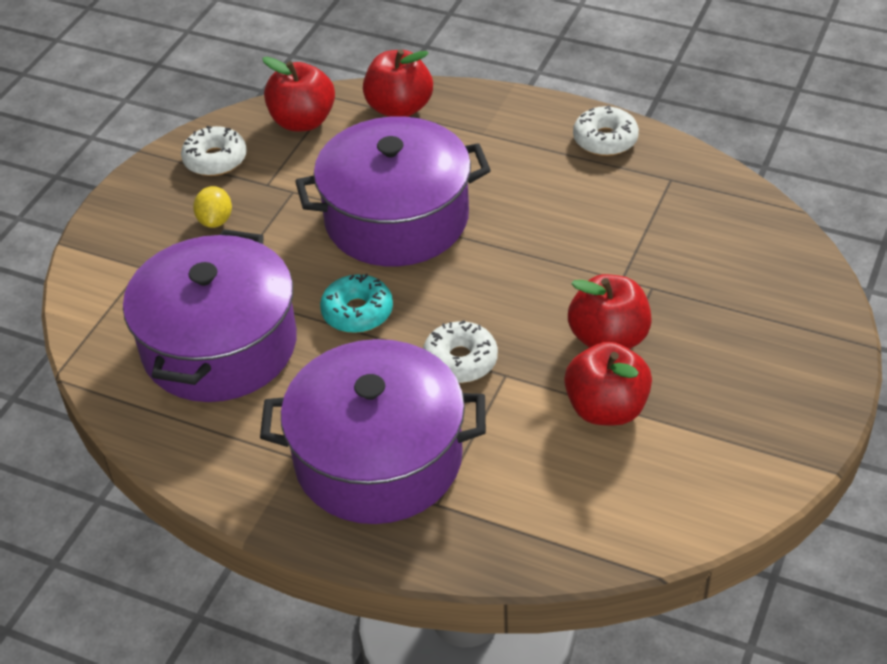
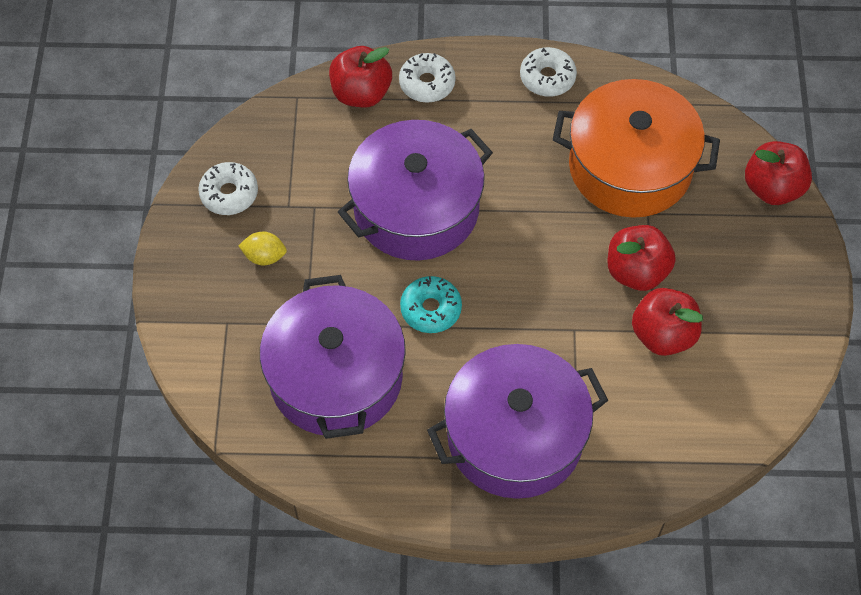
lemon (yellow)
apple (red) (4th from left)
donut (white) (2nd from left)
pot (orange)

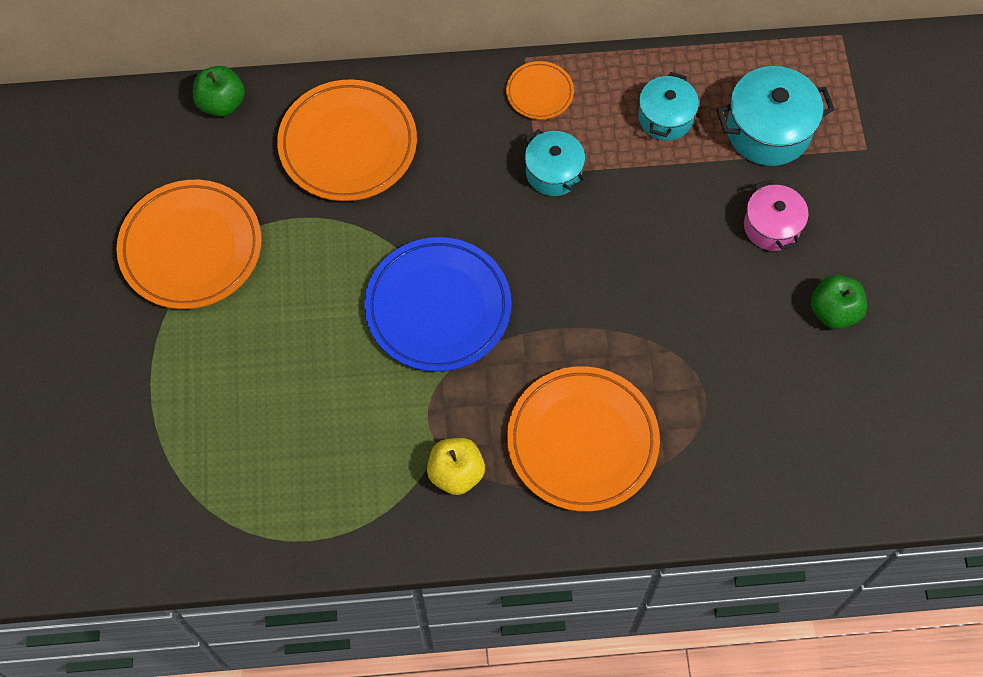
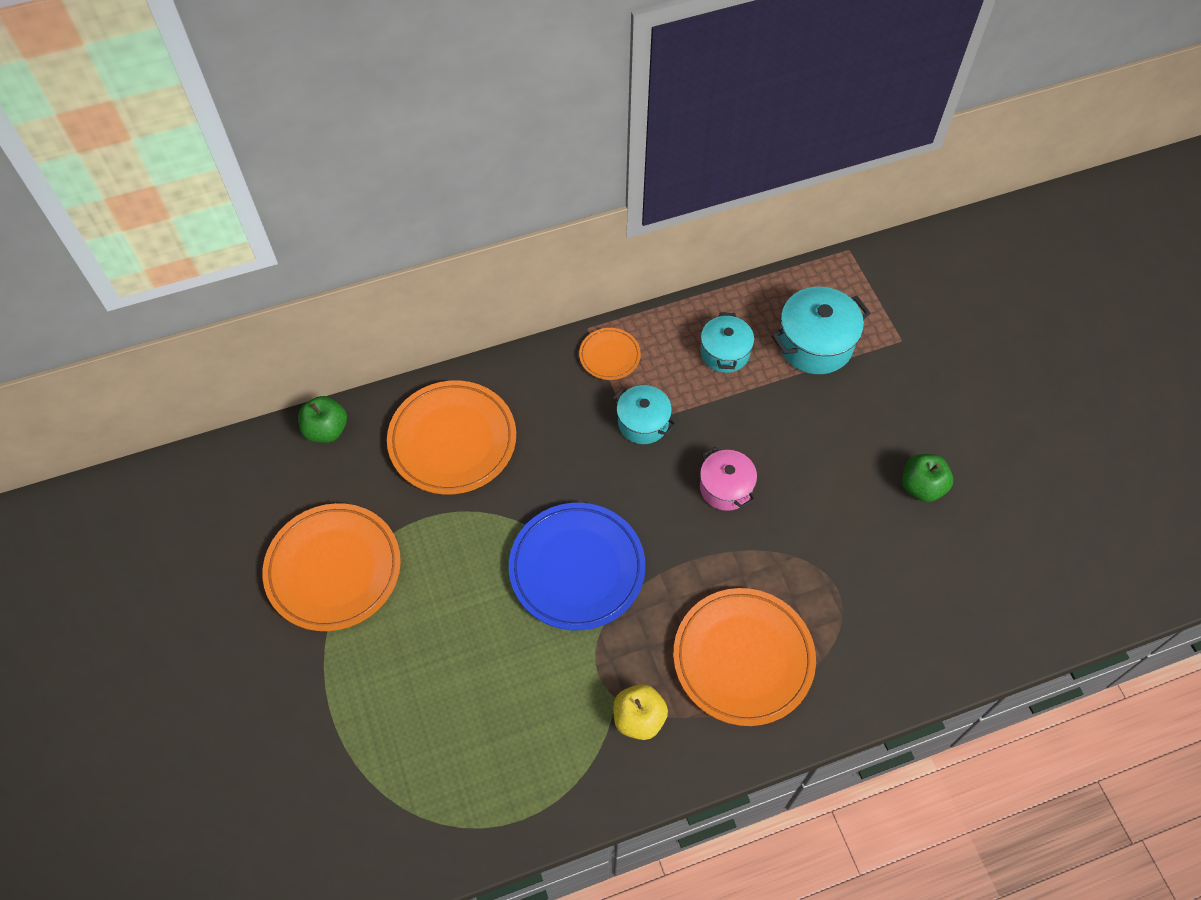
pot (pink)

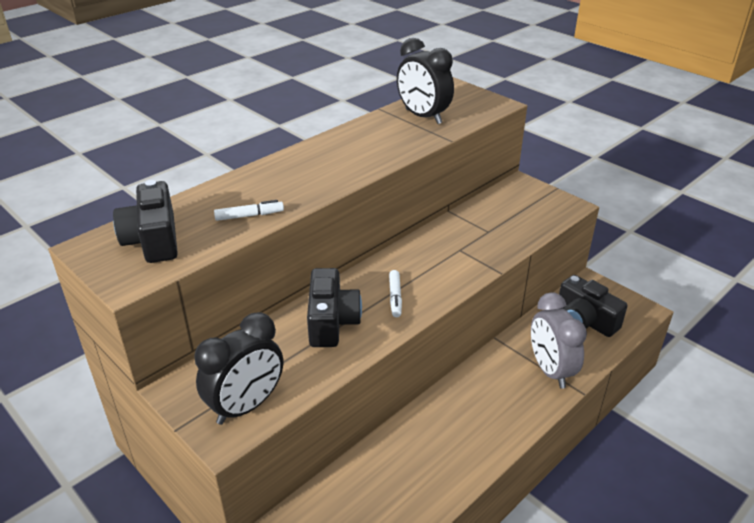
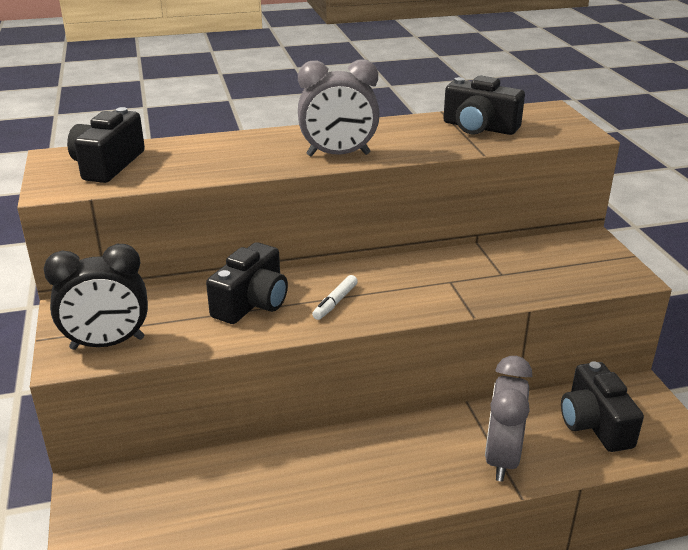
marker (white) (1st from left in the first image)
camera (black) (3rd from left)
clock (grey) (1st from left)

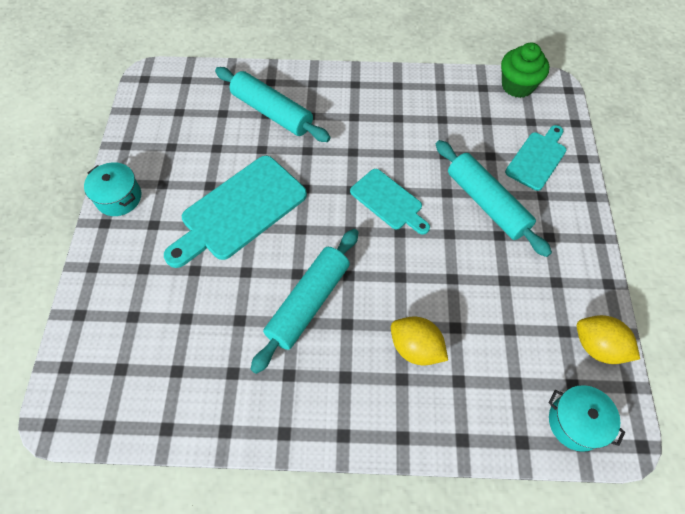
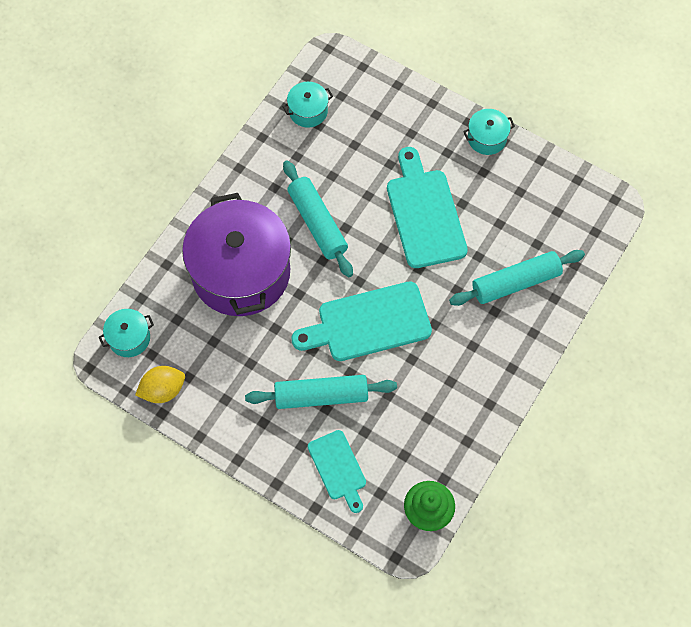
cutting board (turquoise) (2nd from left)
pot (purple)
pot (turquoise) (2nd from left)

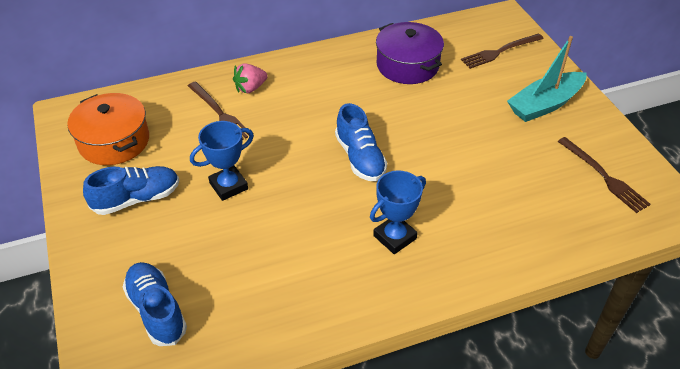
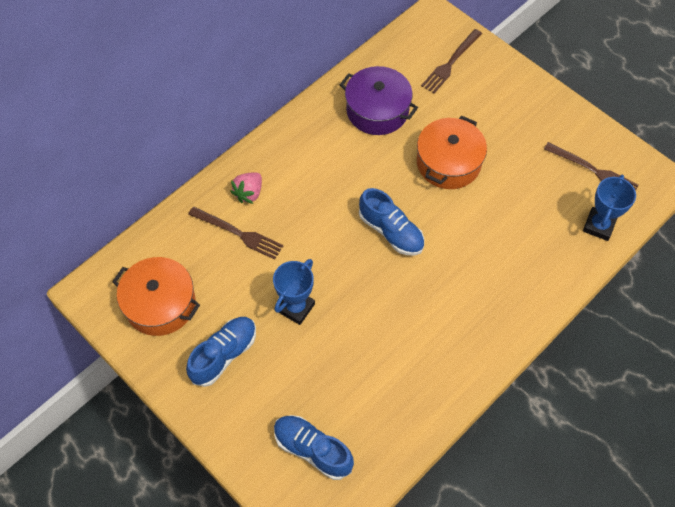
trophy (blue) (2nd from left)
boat (turquoise)
pot (orange) (2nd from left)

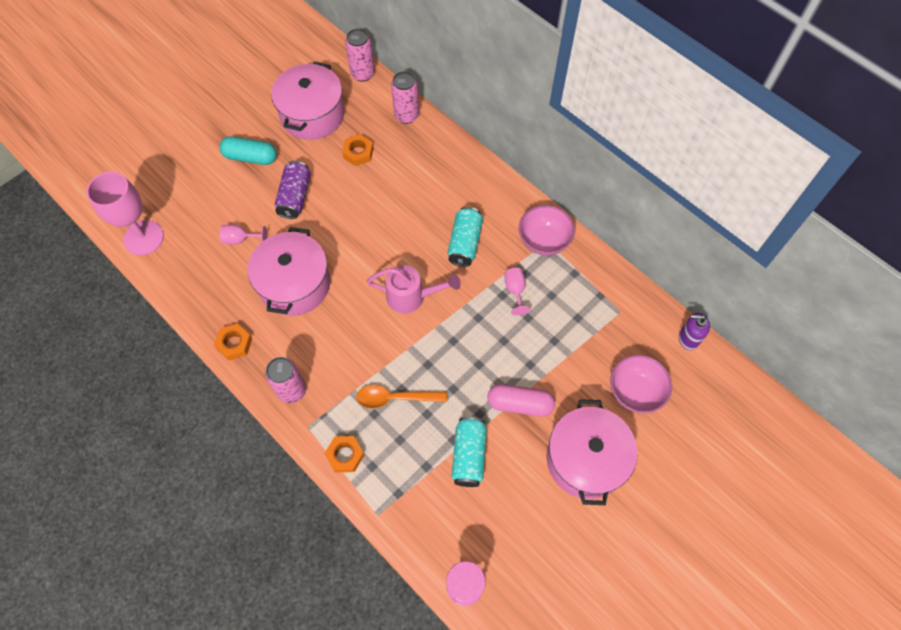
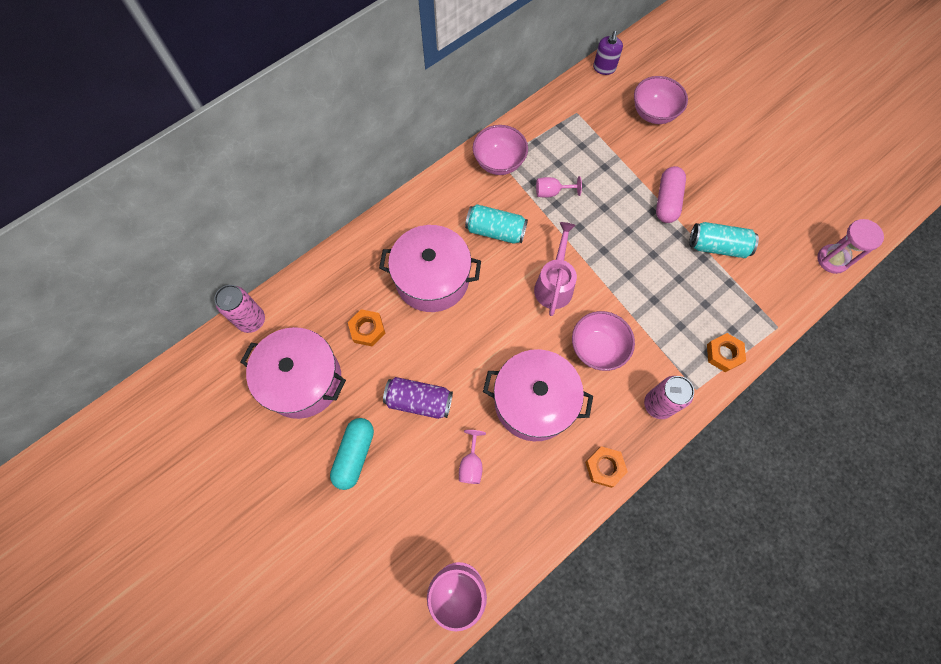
spoon (orange)
can (pink) (3rd from left in the first image)
pot (pink) (2nd from left)
bowl (pink) (2nd from left)

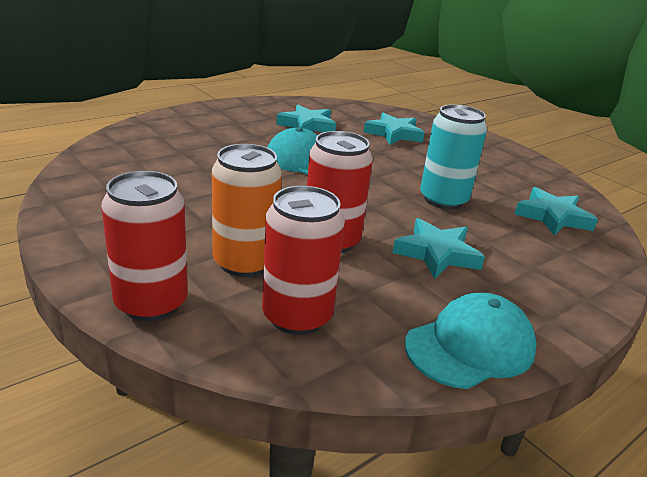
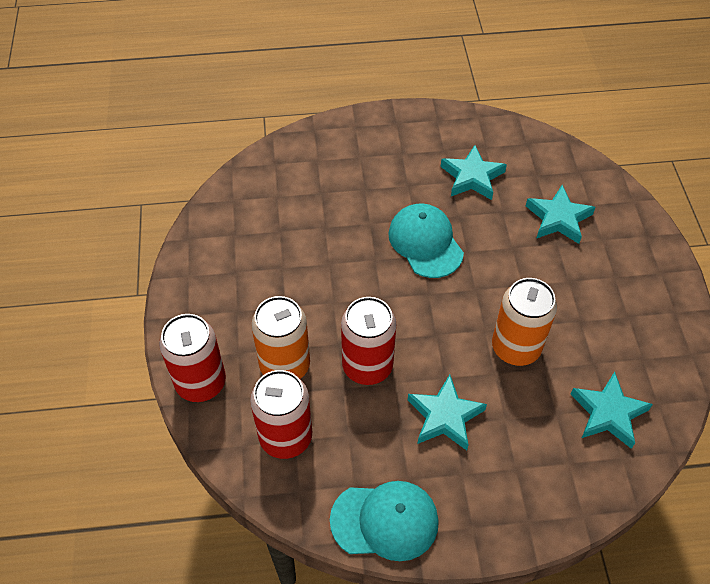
can (orange) (2nd from left)

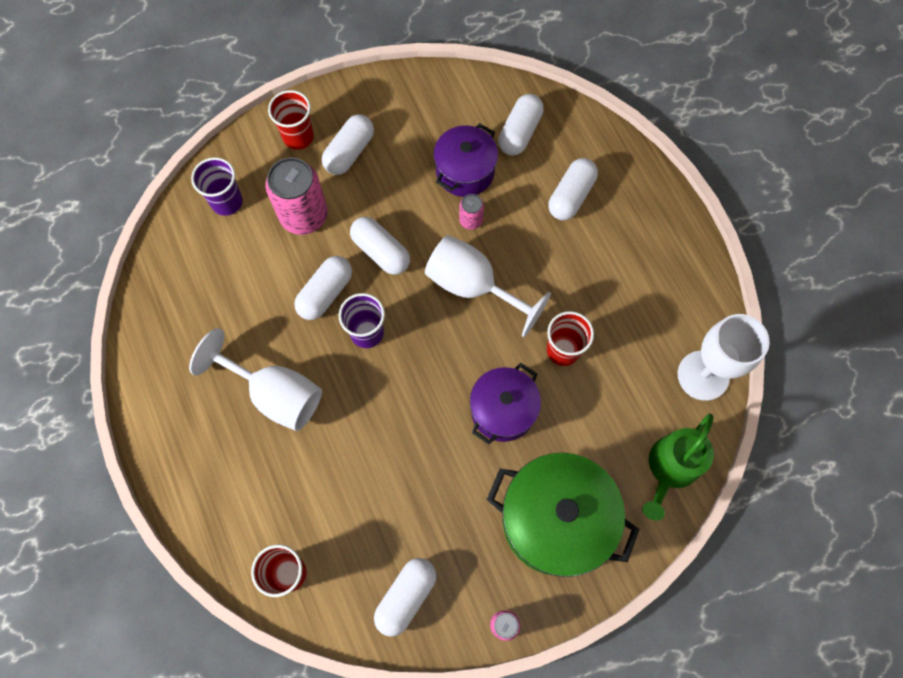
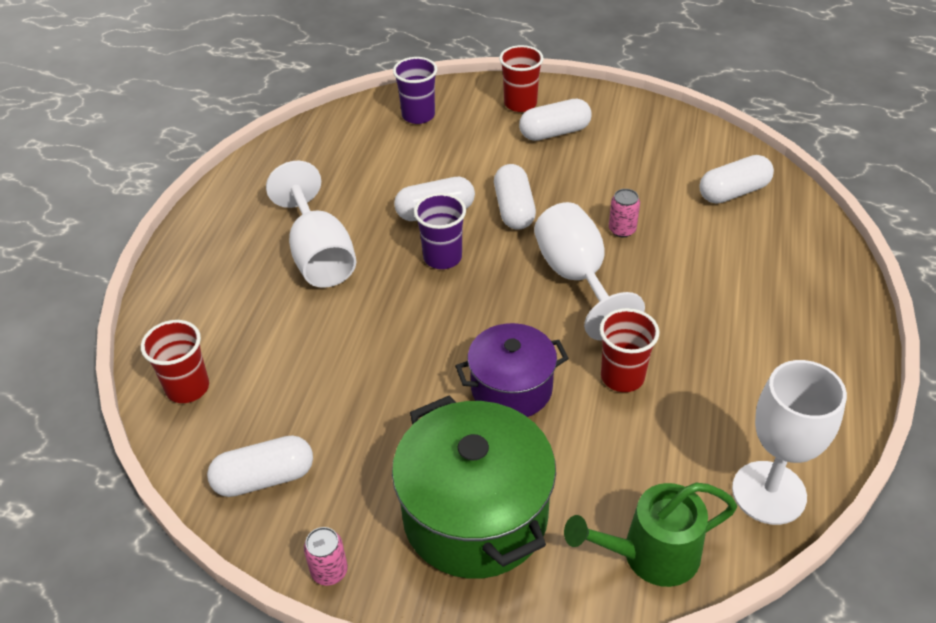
can (pink) (1st from left in the first image)
pot (purple) (1st from left in the first image)
capsule (white) (6th from left in the first image)

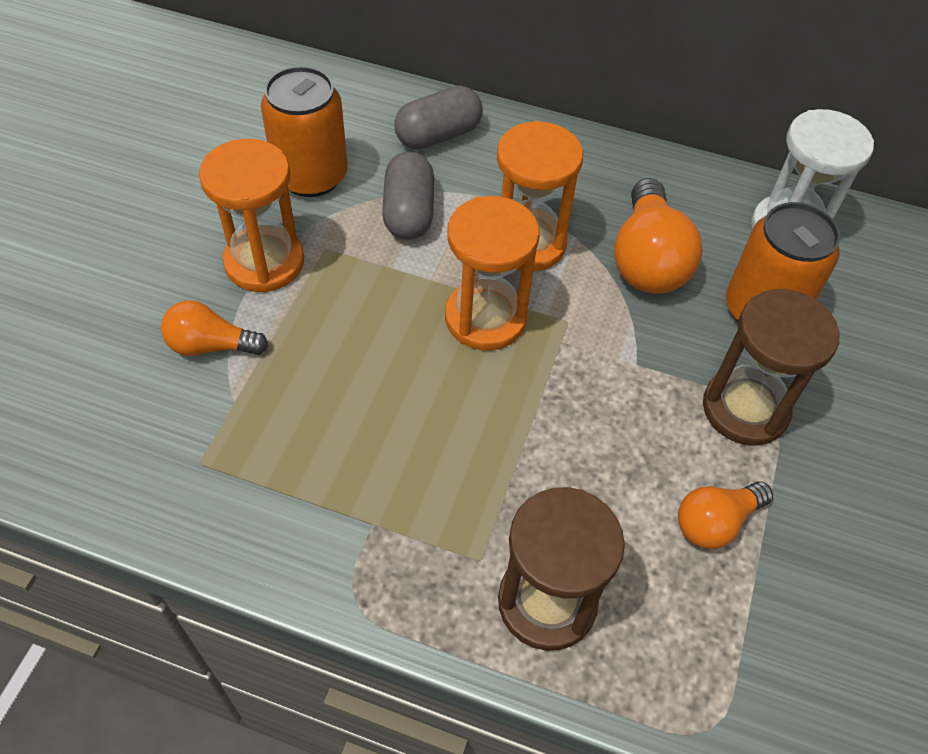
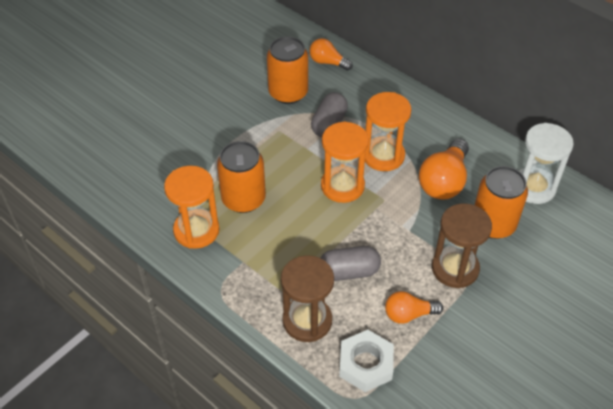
light bulb (orange) (1st from left)
hourglass (orange) (1st from left)
capsule (grey) (2nd from left)
can (orange) (1st from left)
nut (white)

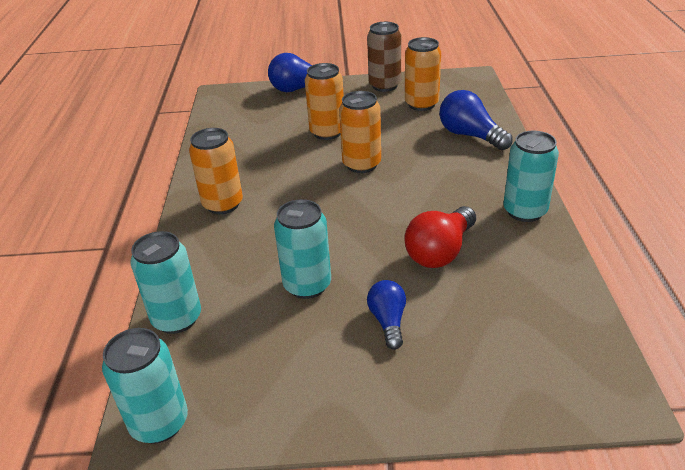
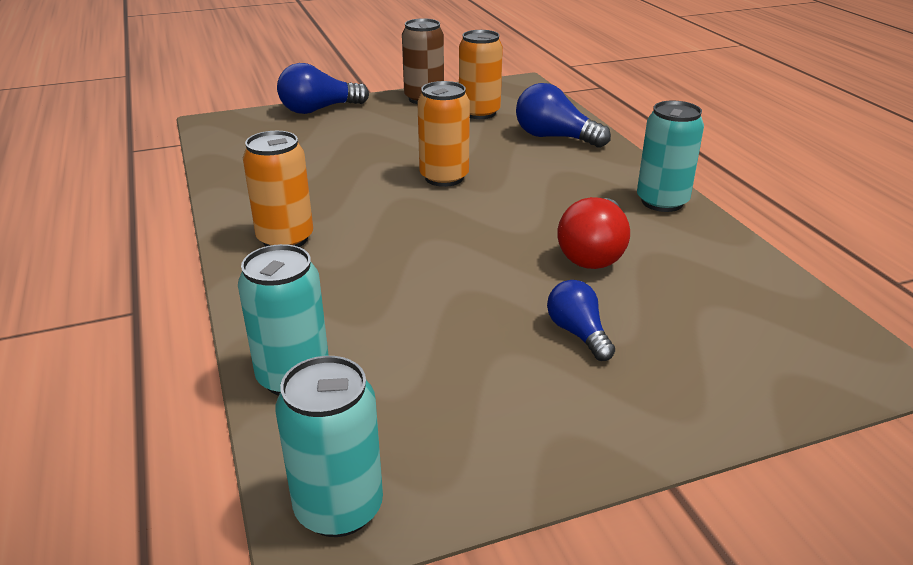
can (turquoise) (3rd from left in the first image)
can (orange) (2nd from left in the first image)

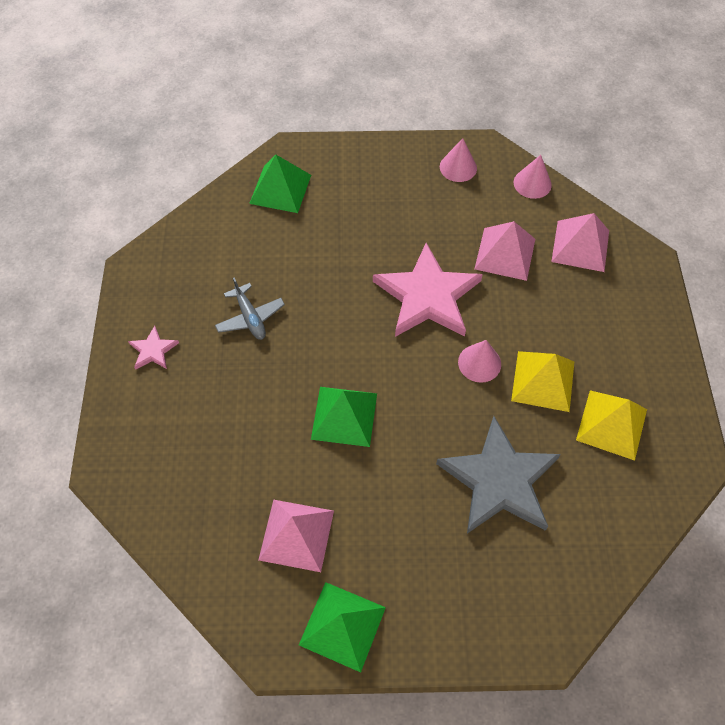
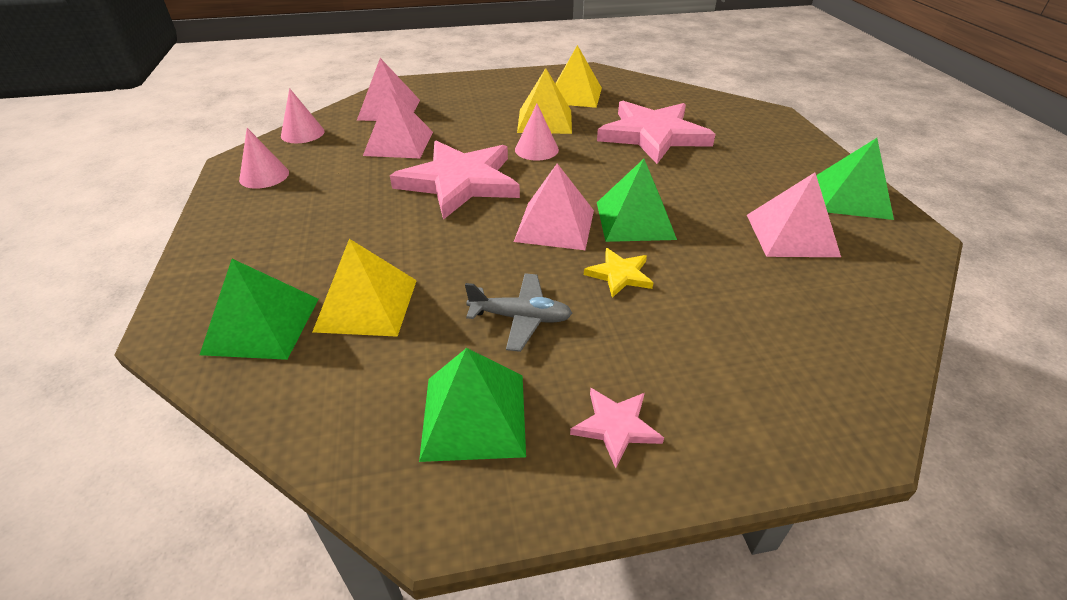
plane (grey)
star (pink) (3rd from left)
pyramid (yellow) (1st from left)
pyramid (green) (2nd from left)
pyramid (pink) (3rd from left)
star (yellow)

